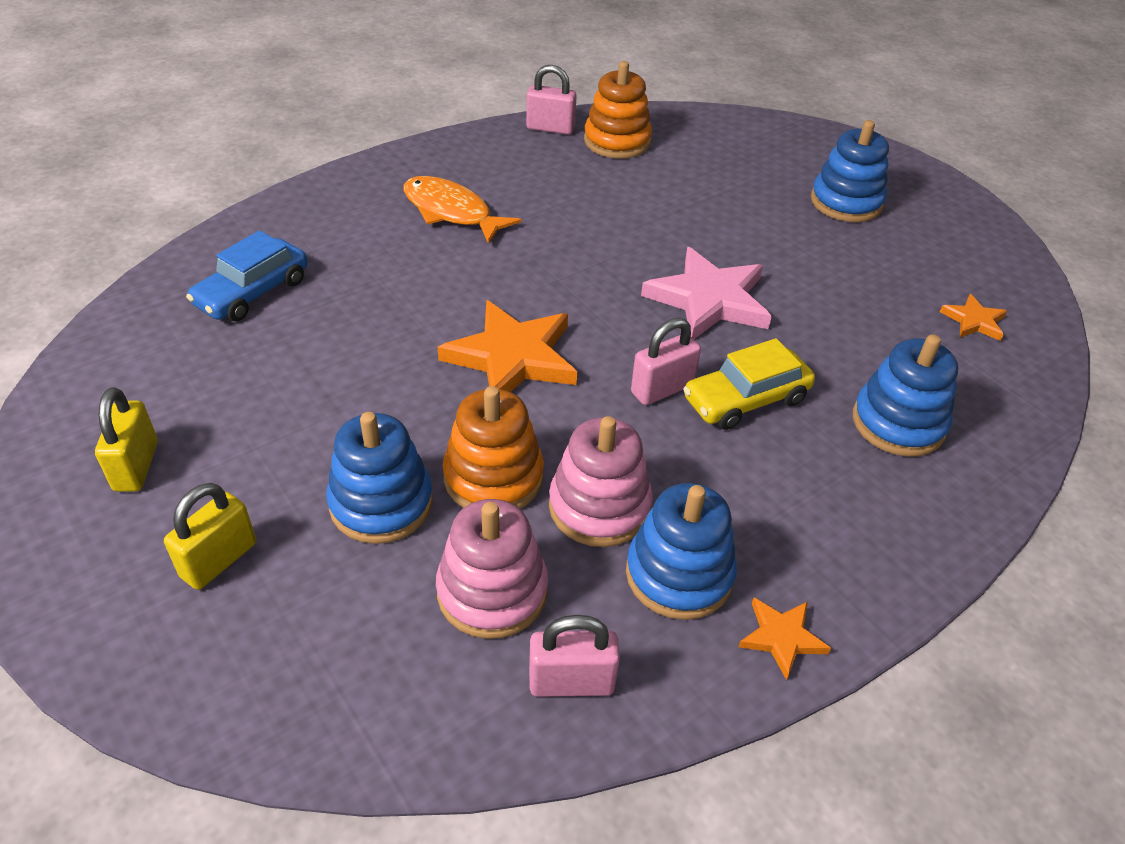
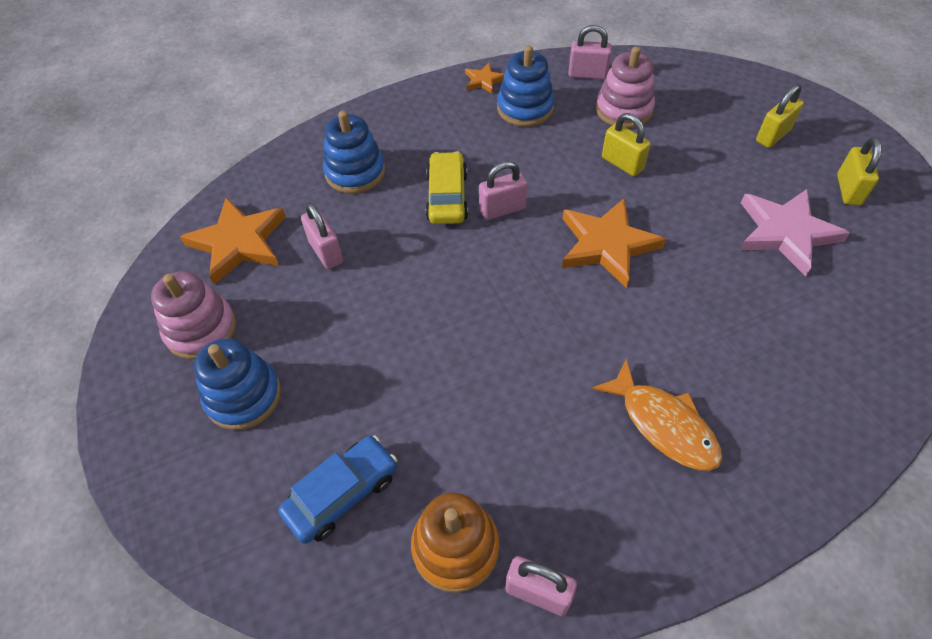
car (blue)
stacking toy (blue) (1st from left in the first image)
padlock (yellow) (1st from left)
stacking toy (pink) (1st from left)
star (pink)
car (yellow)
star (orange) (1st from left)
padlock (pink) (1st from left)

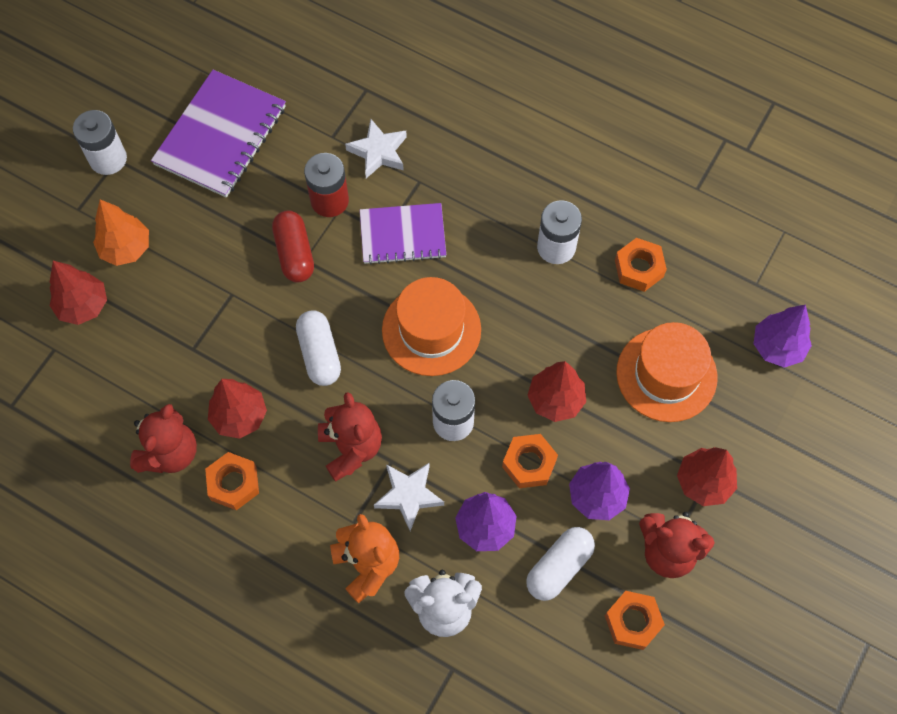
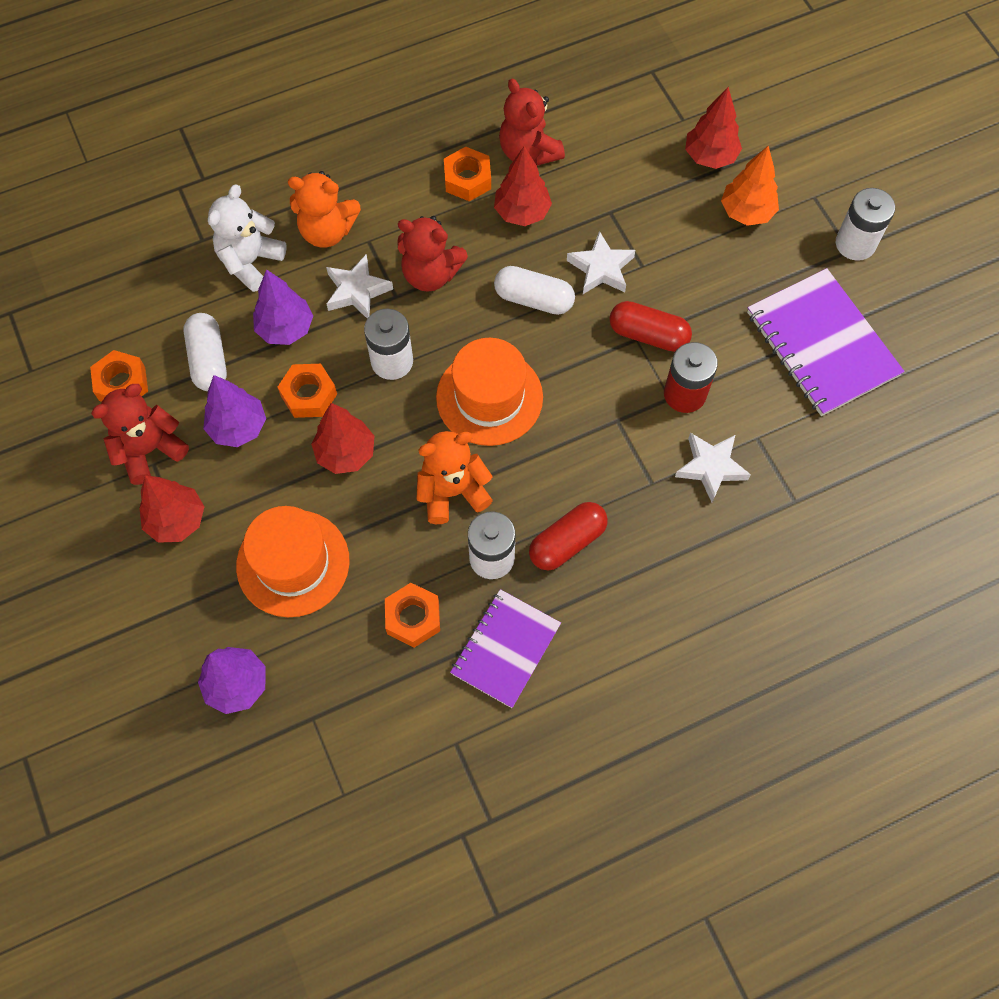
notebook (purple) (1st from left)
teddy bear (orange) (2nd from left)
capsule (red) (1st from left)
star (white) (2nd from left)

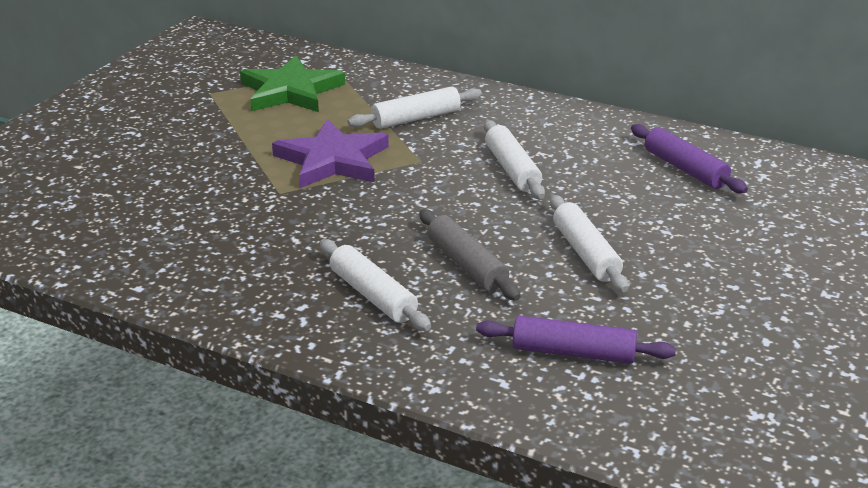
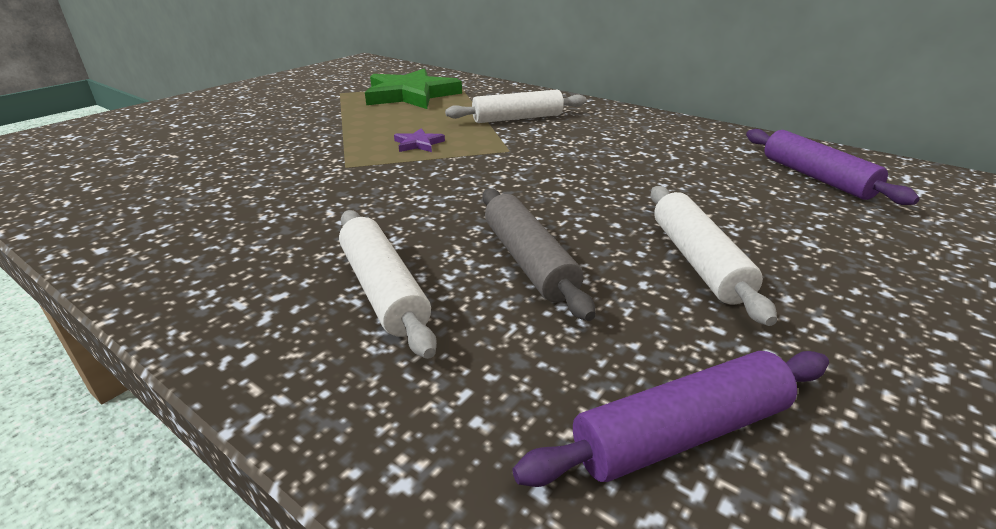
star (purple)
rolling pin (purple) (1st from left)
rolling pin (white) (3rd from left in the first image)

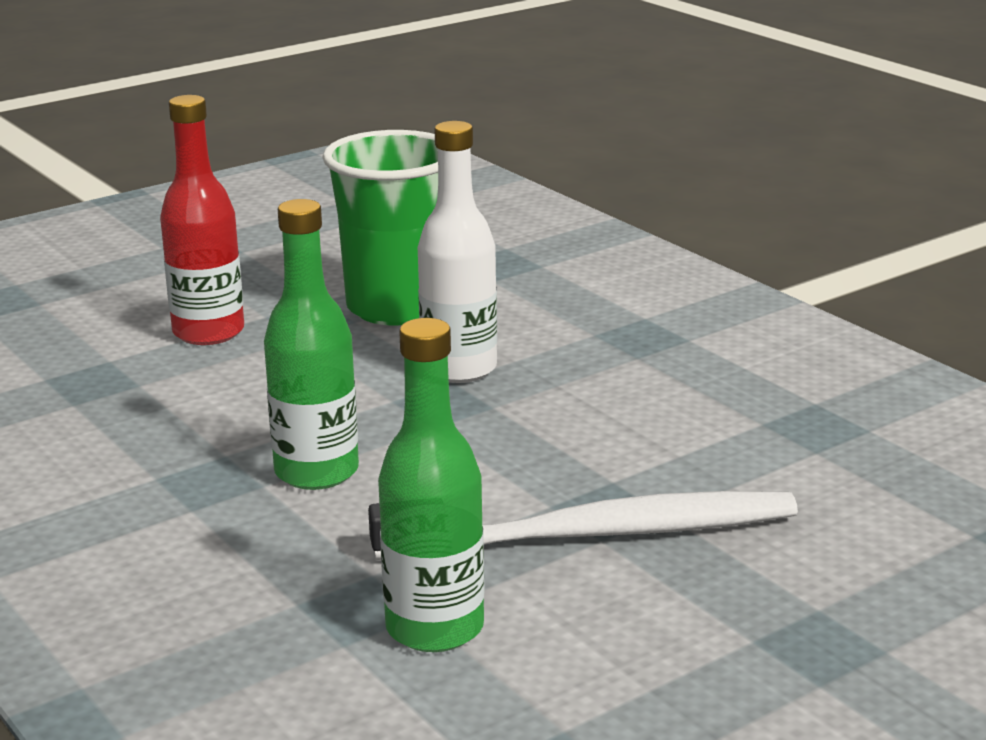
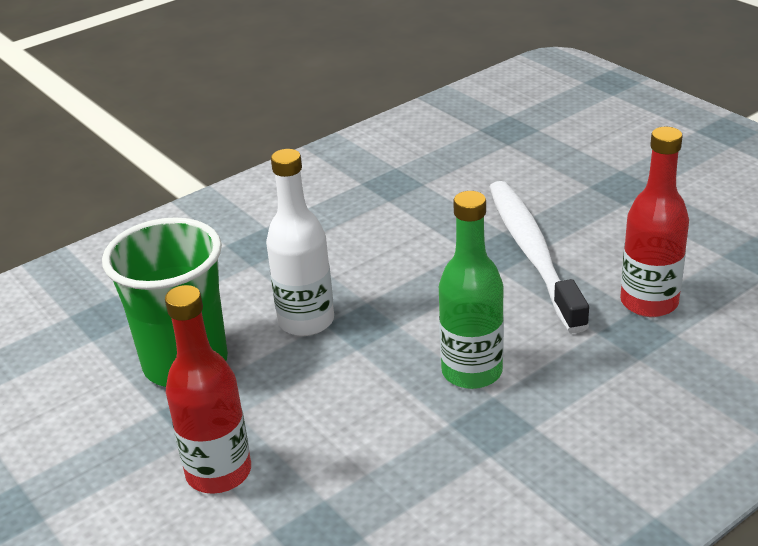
bottle (red) (2nd from left)

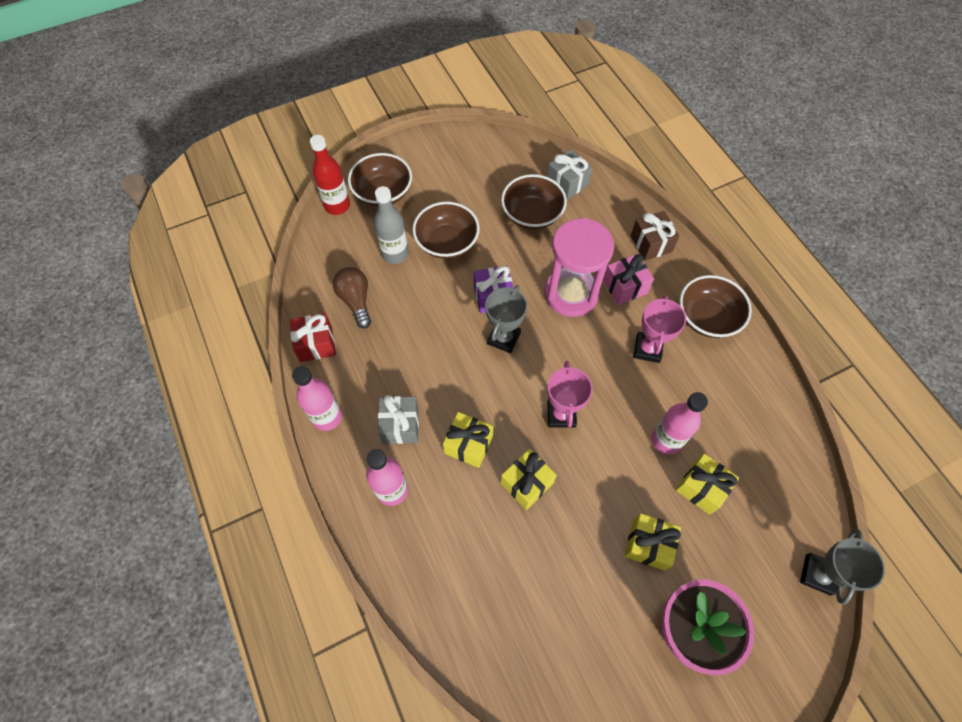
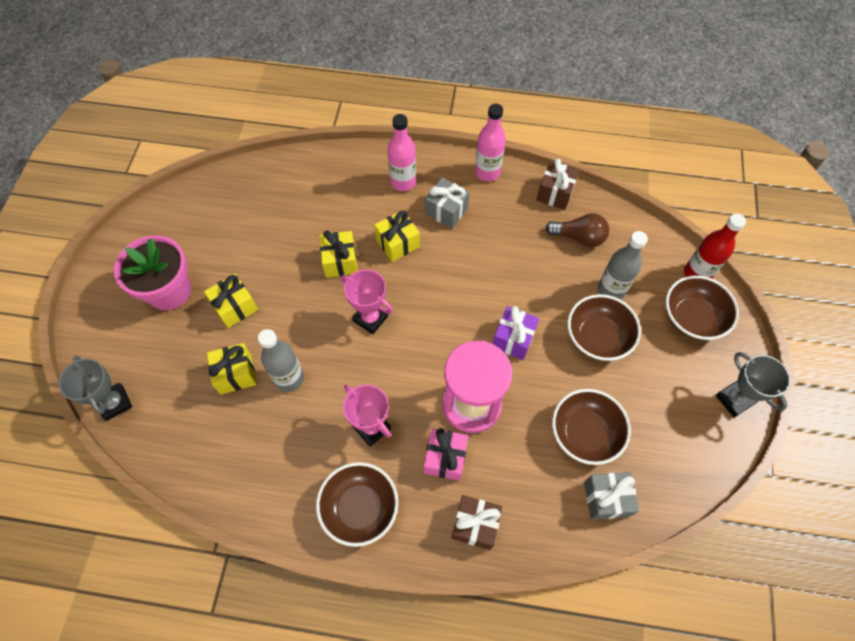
gift (brown) (2nd from left)
trophy (grey) (2nd from left)
bottle (grey) (1st from left)

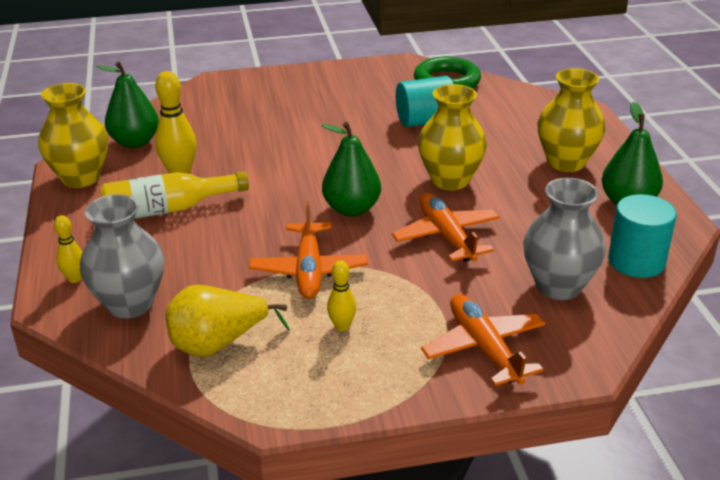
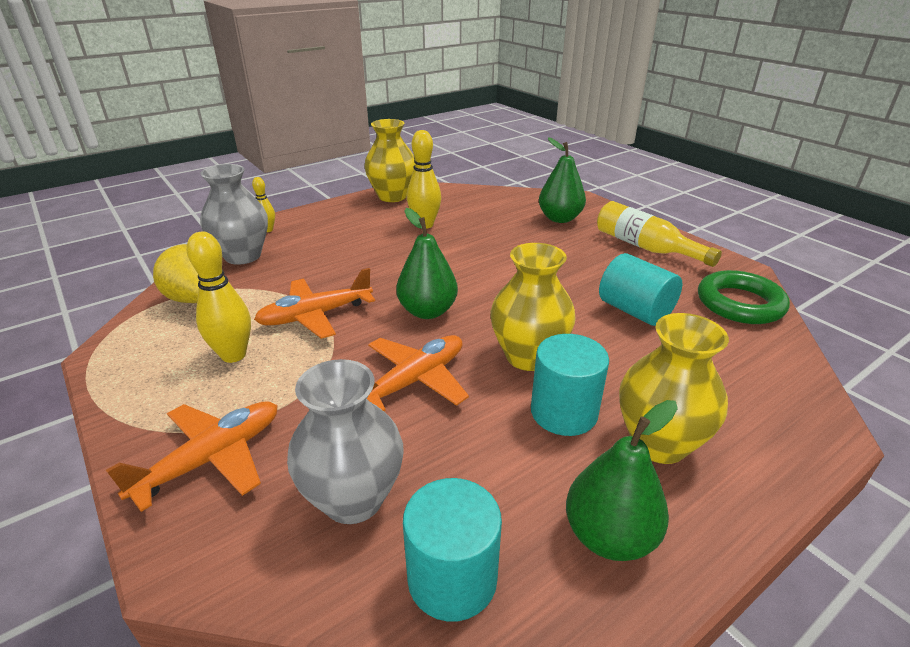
pear (green) (2nd from left)
bottle (yellow)
bowling pin (yellow) (1st from left)
cylinder (turquoise) (2nd from left)

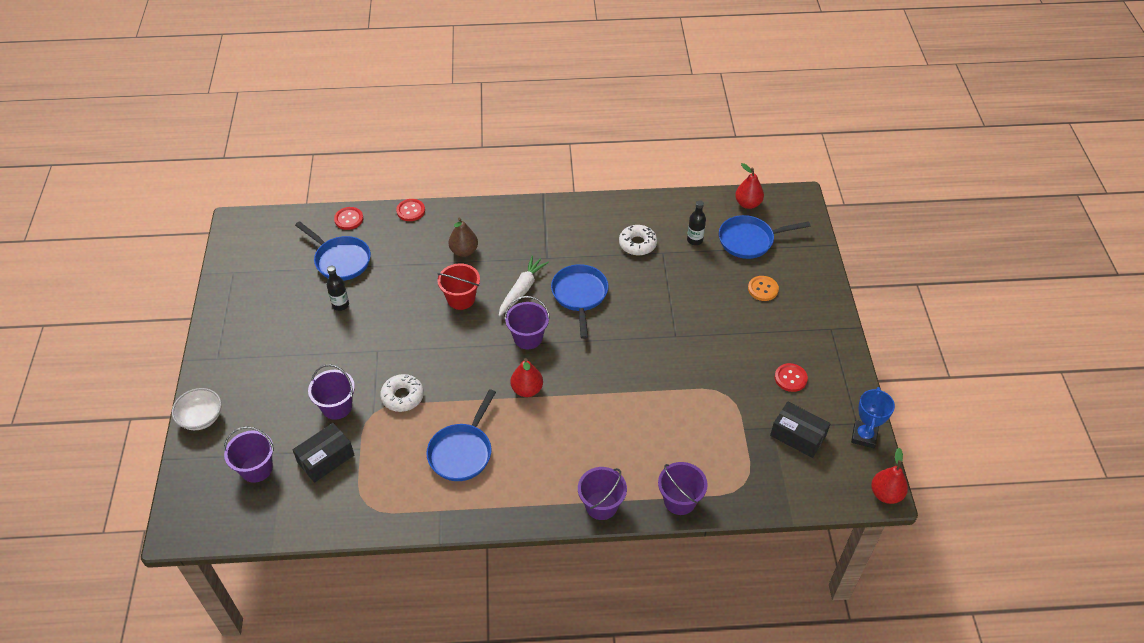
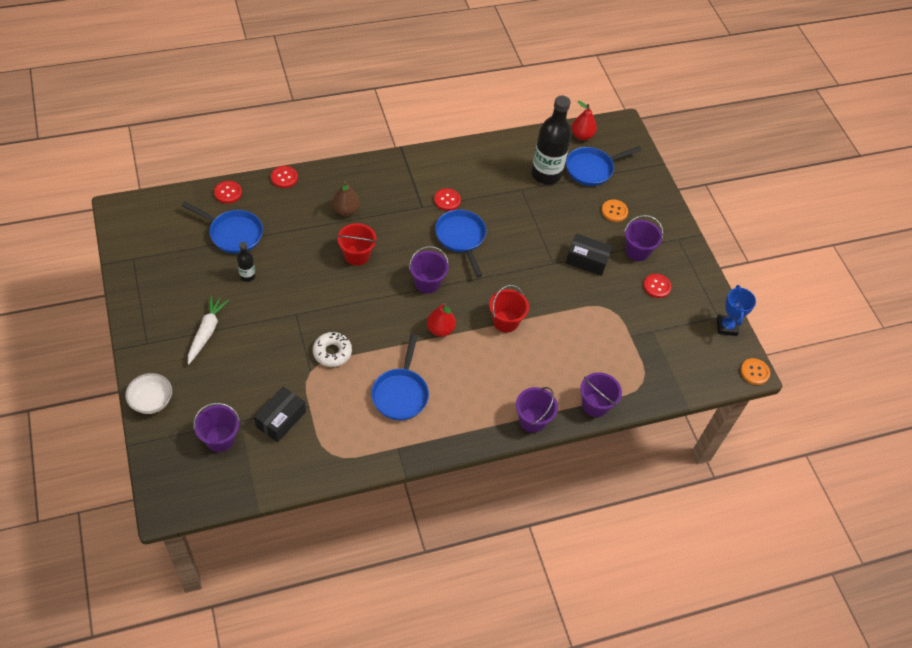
bucket (purple) (5th from left)
carrot (white)
donut (white) (2nd from left in the first image)
bottle (black) (2nd from left)
box (black) (2nd from left)
button (orange) (2nd from left)
button (red) (3rd from left)
bucket (red) (2nd from left)

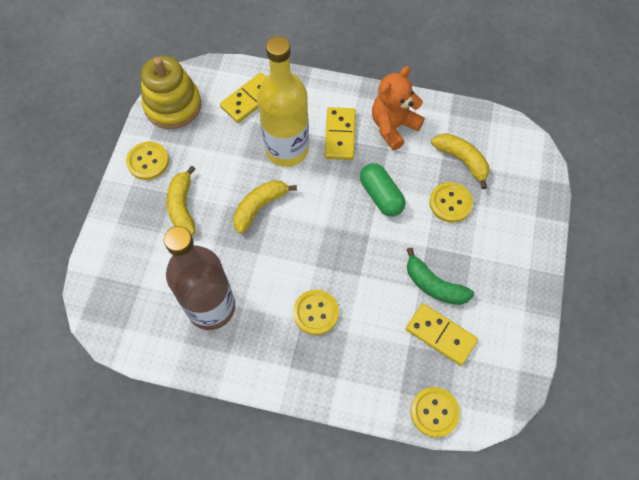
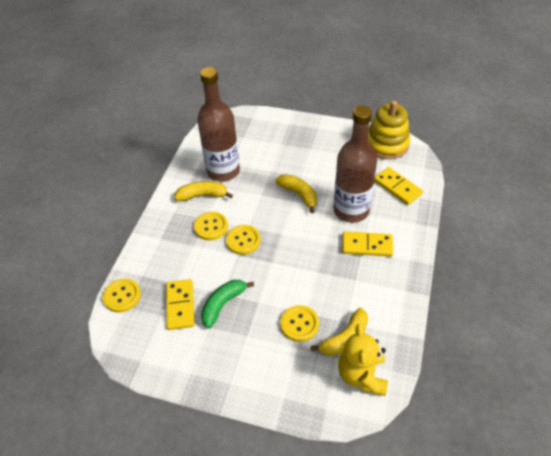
button (yellow) (3rd from left)
banana (yellow) (1st from left)
bottle (brown) (2nd from left)
capsule (green)
teddy bear (orange)
domino (yellow) (1st from left)
teddy bear (yellow)

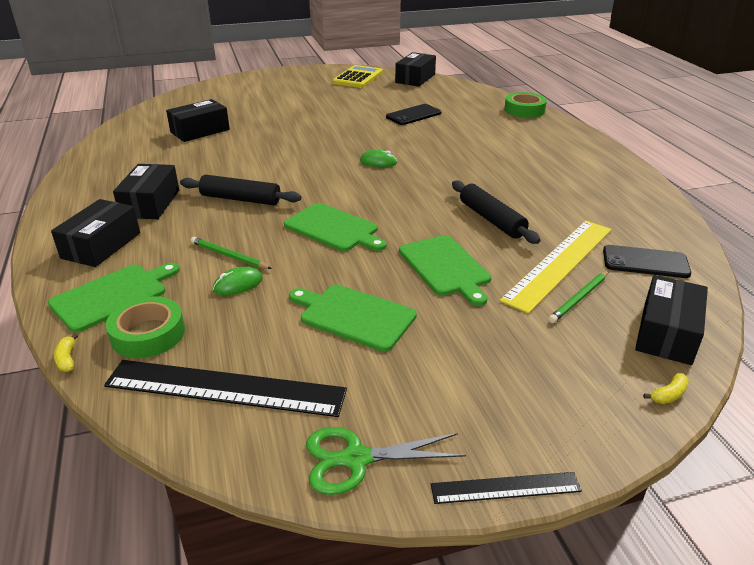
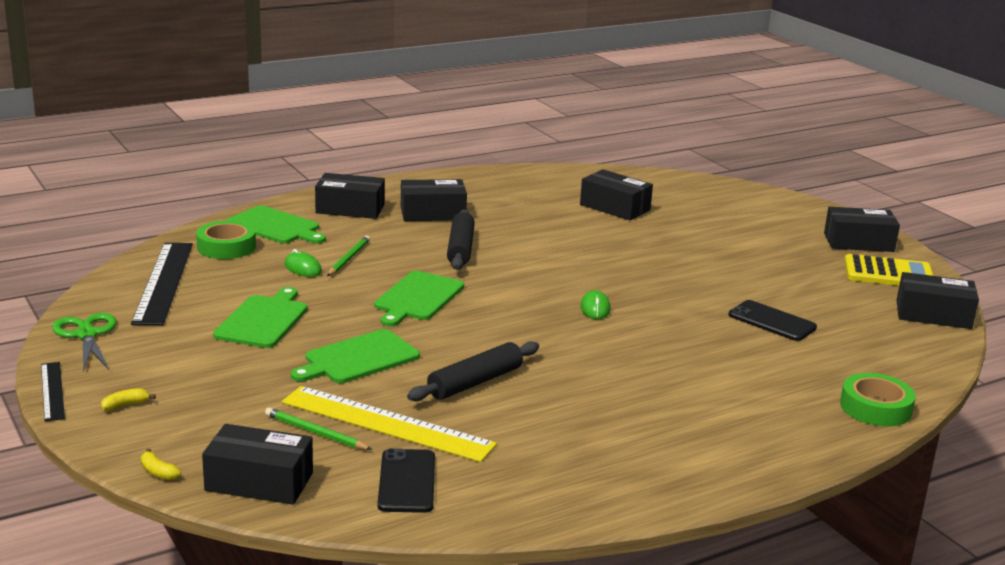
banana (yellow) (1st from left)
box (black) (5th from left)

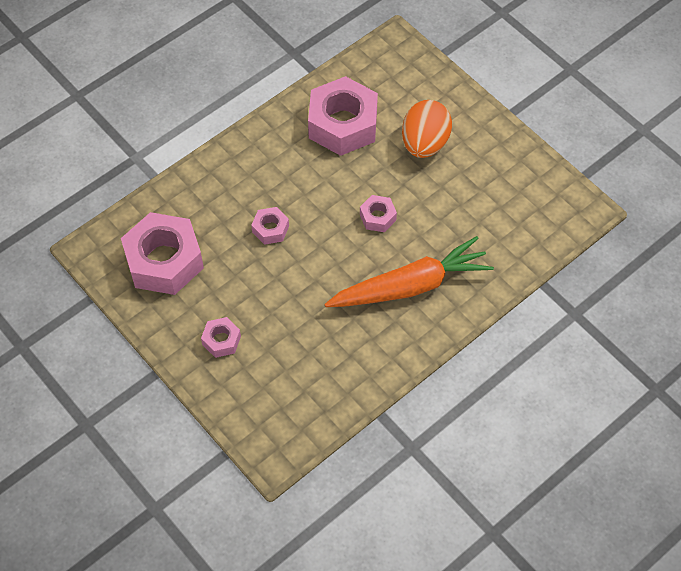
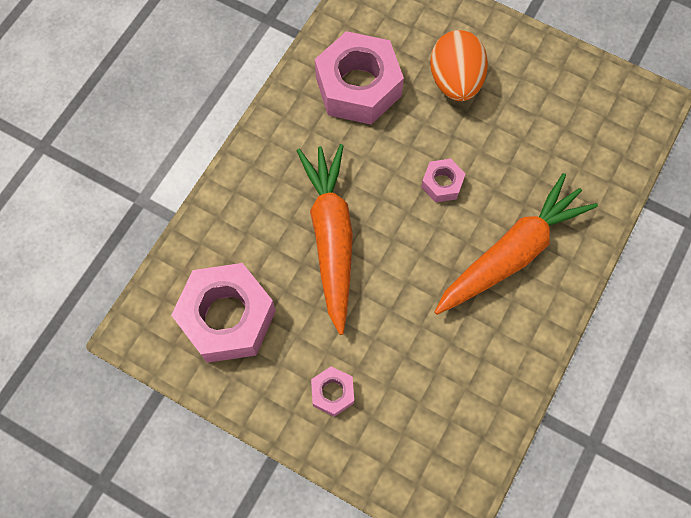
carrot (orange) (1st from left)

